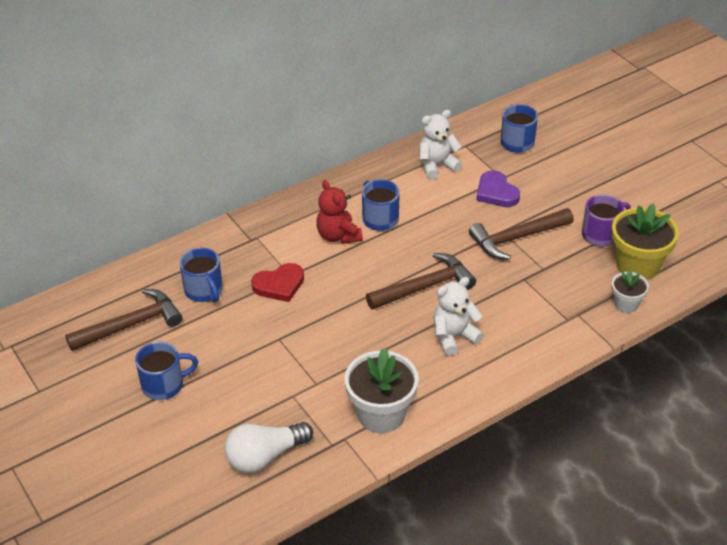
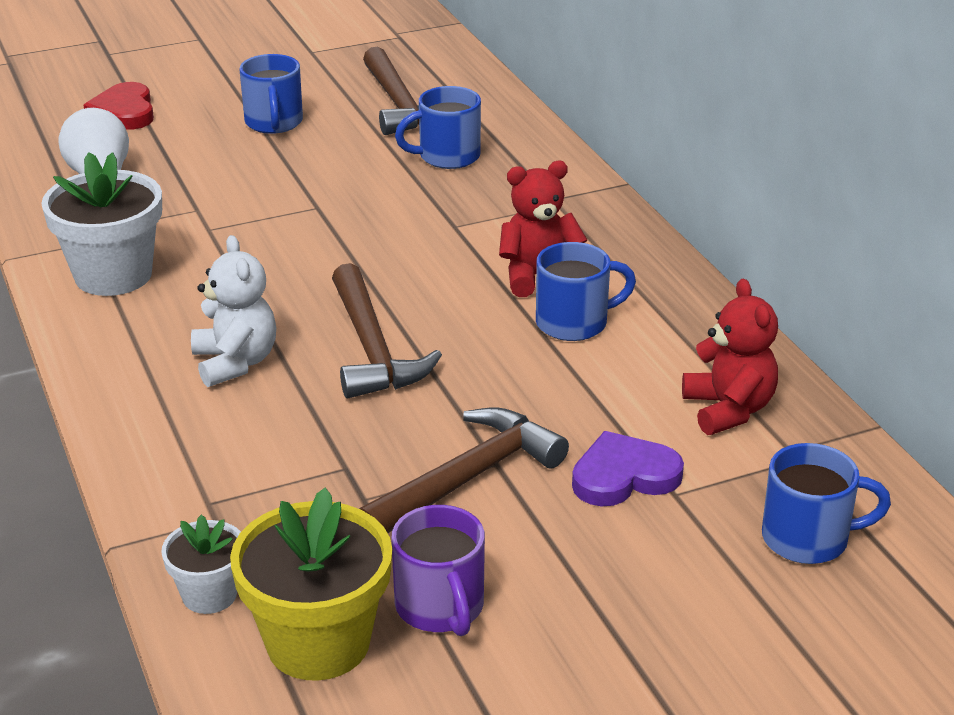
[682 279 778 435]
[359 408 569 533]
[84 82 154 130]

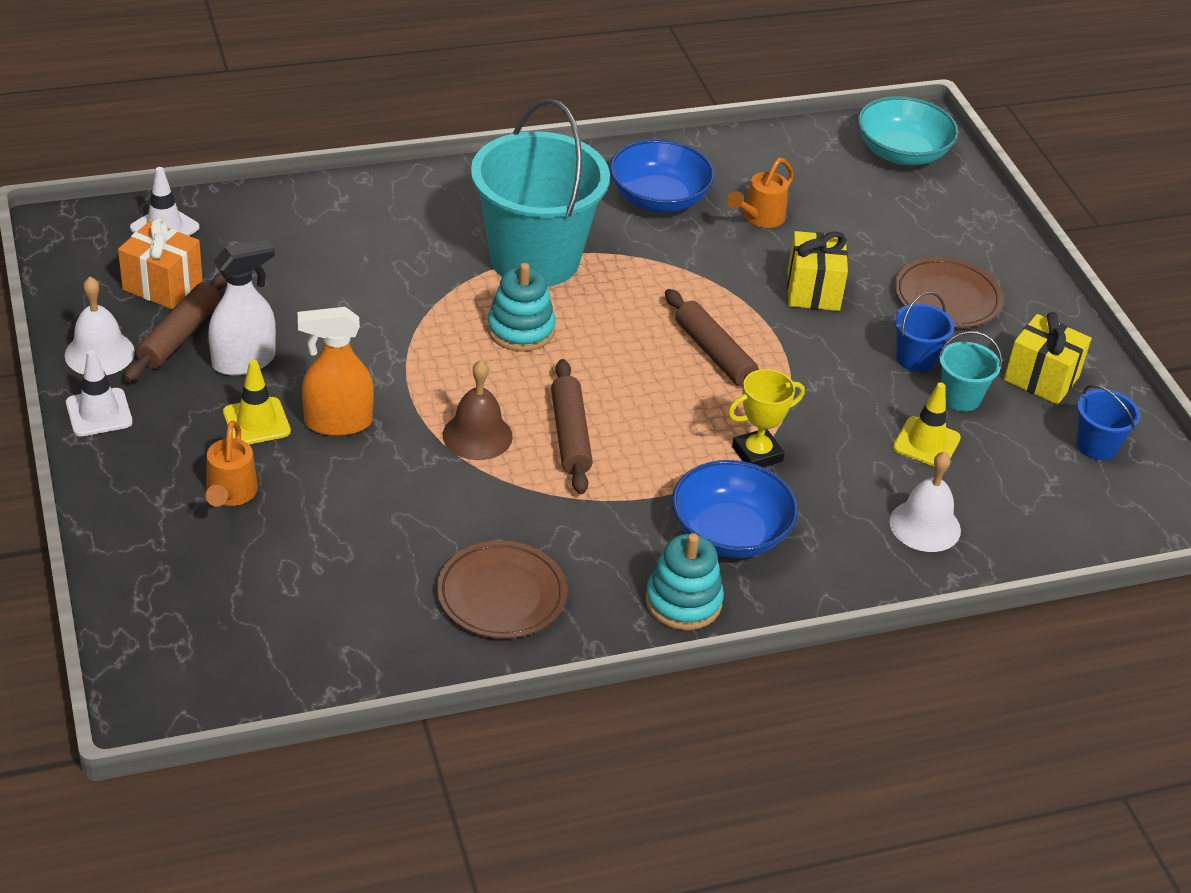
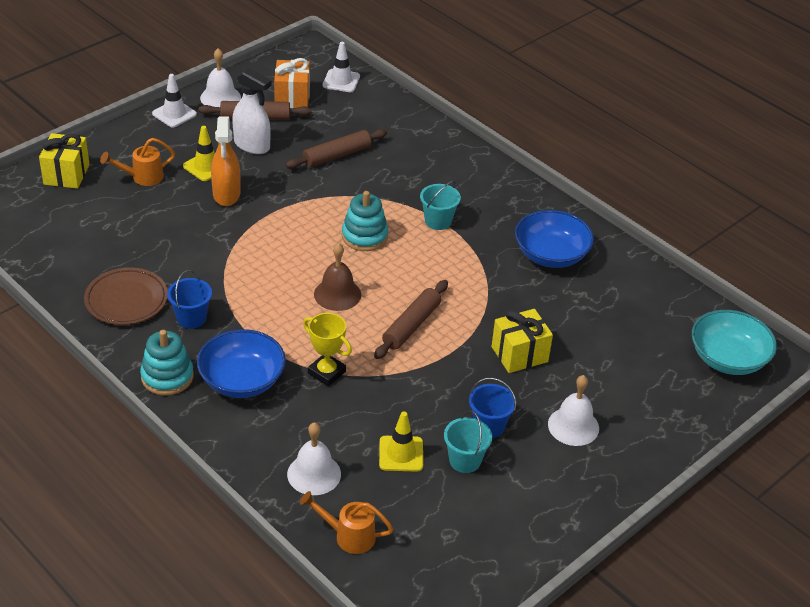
[420 181 461 230]
[300 491 394 554]
[548 375 599 446]
[211 116 241 206]
[39 133 90 189]
[286 129 387 169]
[314 243 361 311]
[167 270 212 329]

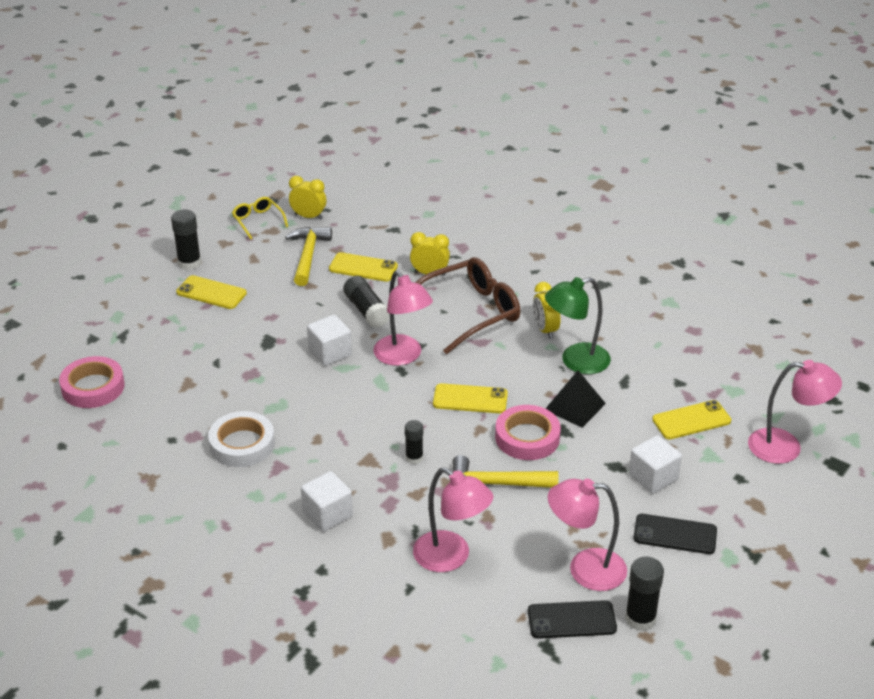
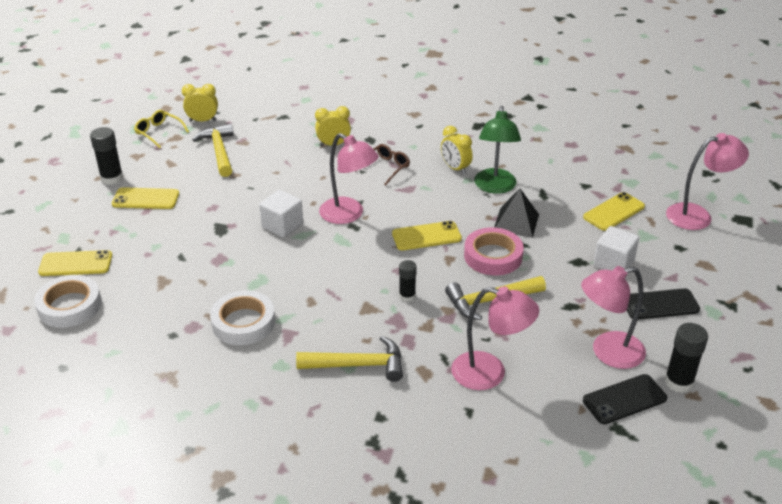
[38 250 112 276]
[355 144 410 186]
[343 276 390 328] (first image)
[474 106 521 194]
[34 275 102 328]
[296 336 403 382]

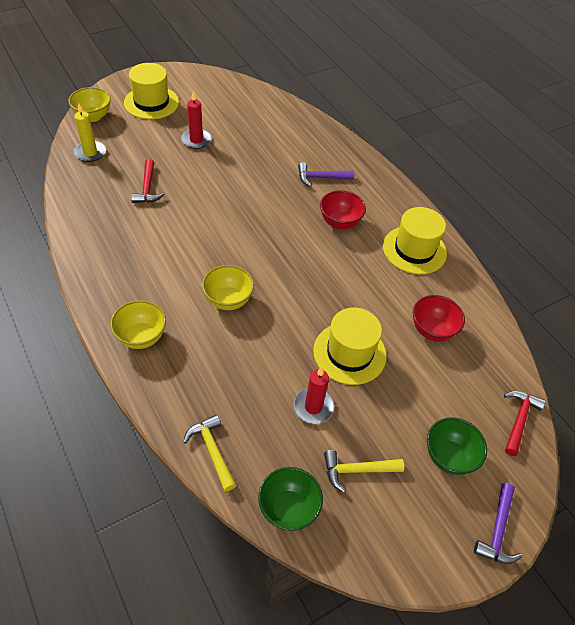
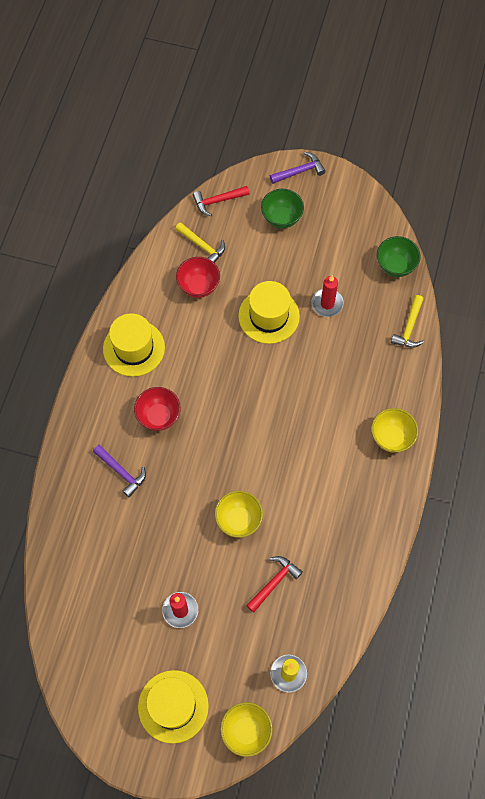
[215 491 263 538]
[175 222 225 263]

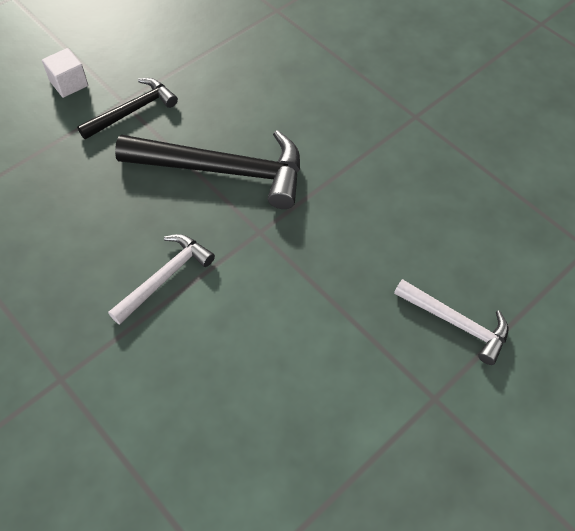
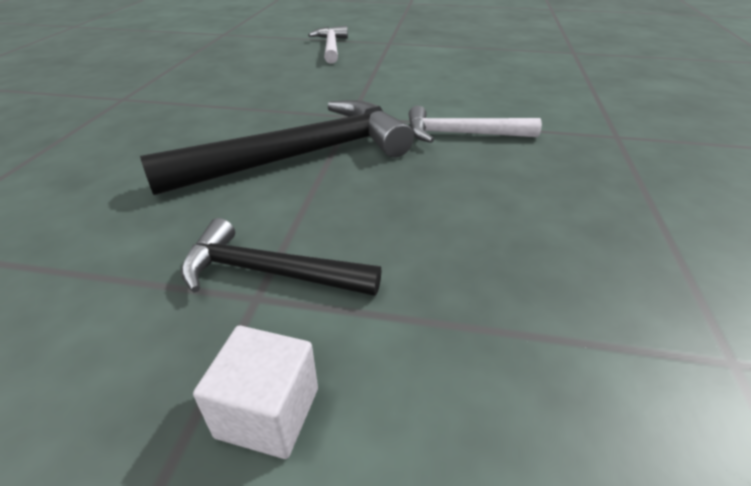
[140 100 414 195]

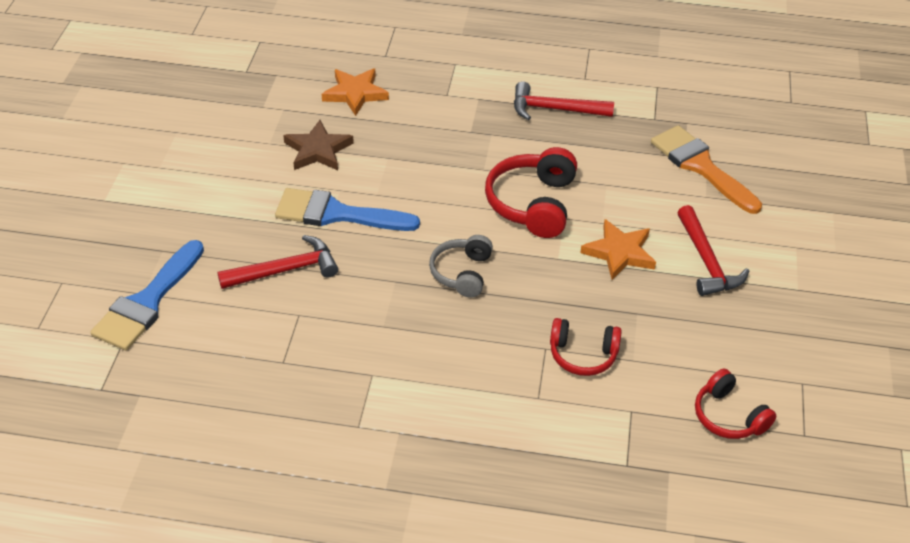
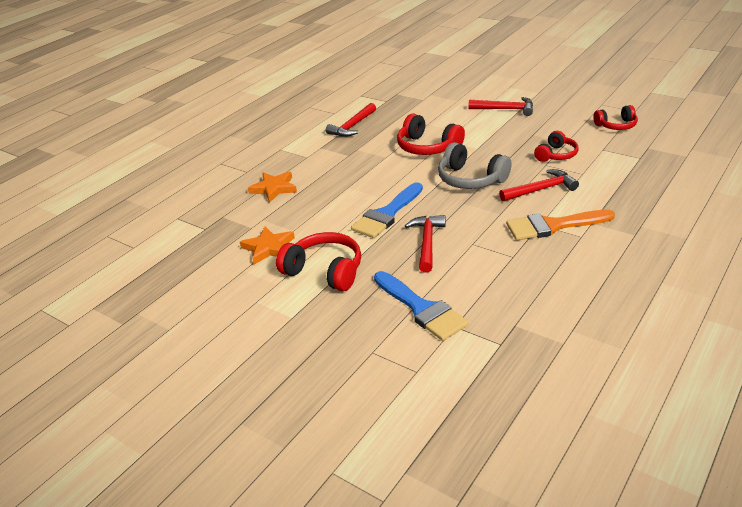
[283 120 354 170] (first image)
[506 209 615 240]
[240 227 295 265]
[438 142 512 189]
[499 169 579 201]
[276 232 361 291]

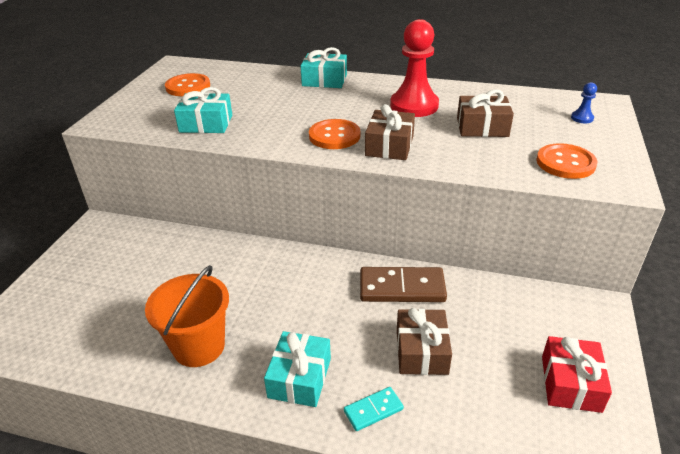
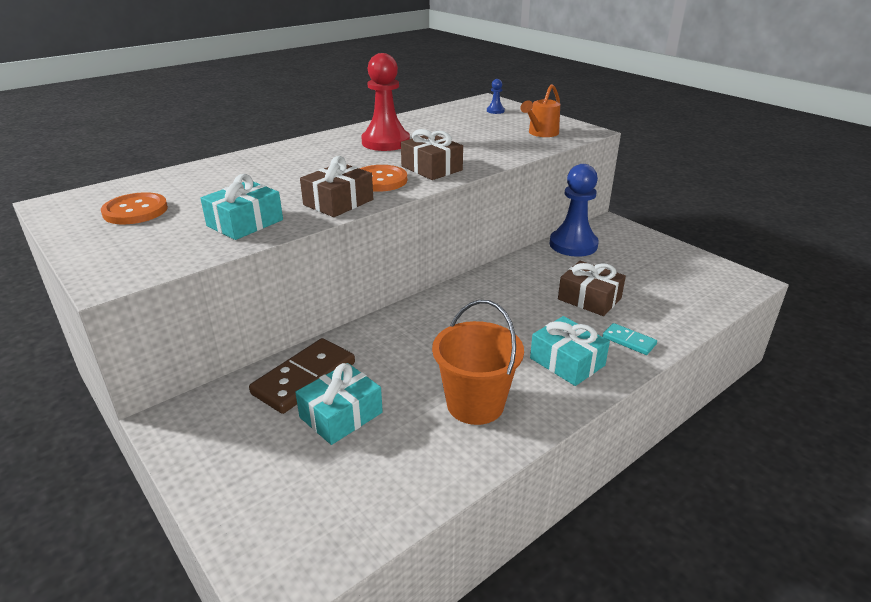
[295 363 383 445]
[300 156 373 217]
[520 84 560 137]
[249 338 355 414]
[542 336 612 413] (first image)
[603 323 657 355]
[550 164 599 257]

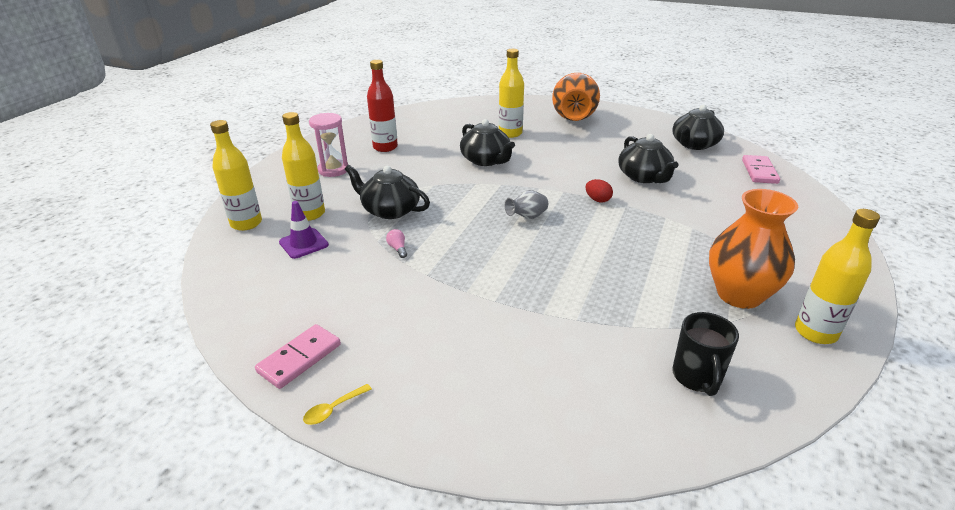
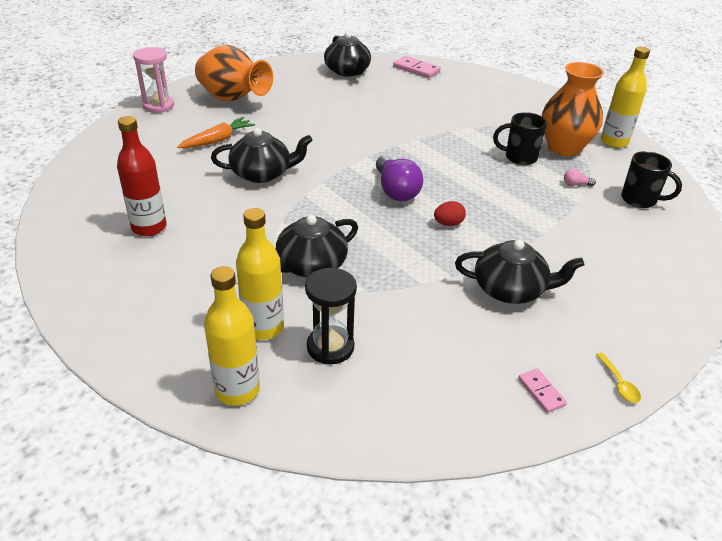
[177 117 255 148]
[133 47 174 113]
[455 240 584 304]
[434 201 466 226]
[376 155 423 201]
[305 268 357 364]
[564 169 596 186]
[518 368 567 413]
[493 112 547 165]

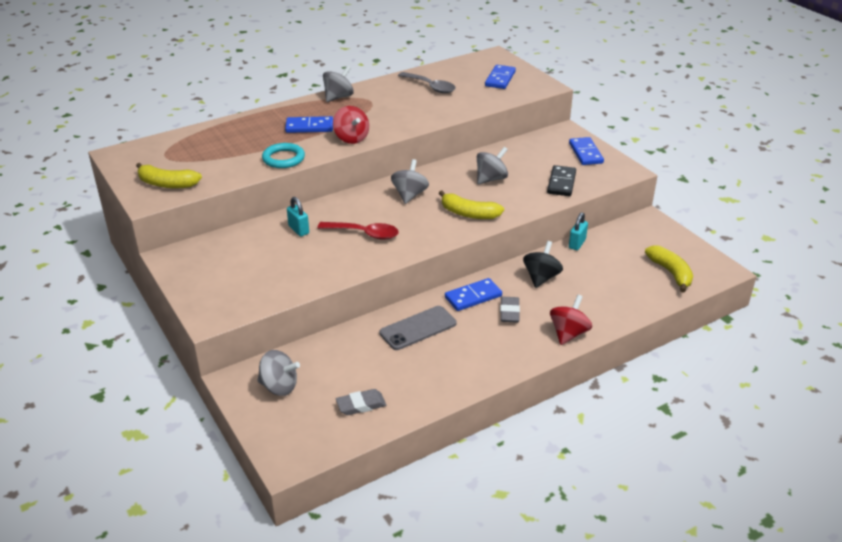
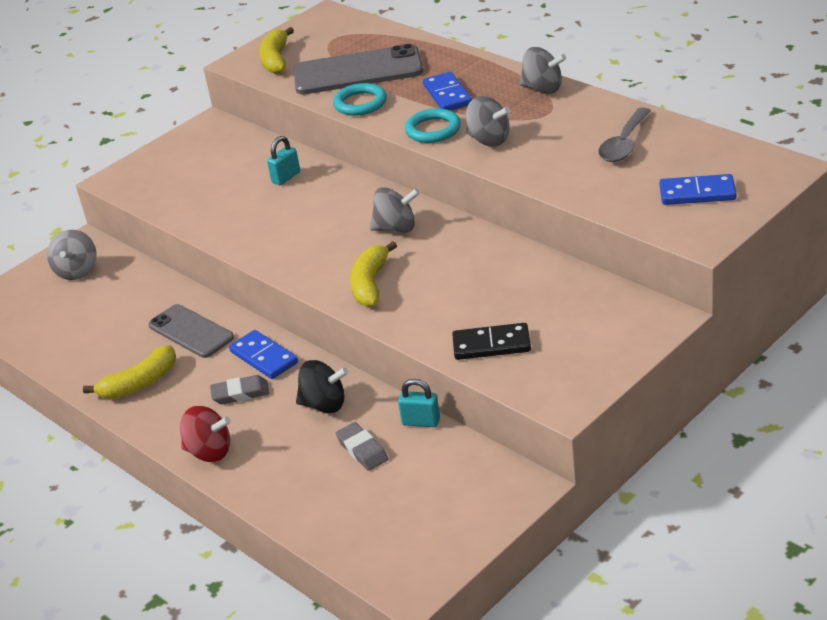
[405 108 461 143]
[569 137 604 165] (first image)
[466 96 510 147]
[318 222 399 240] (first image)
[83 345 176 399]
[335 422 388 471]
[293 44 423 95]

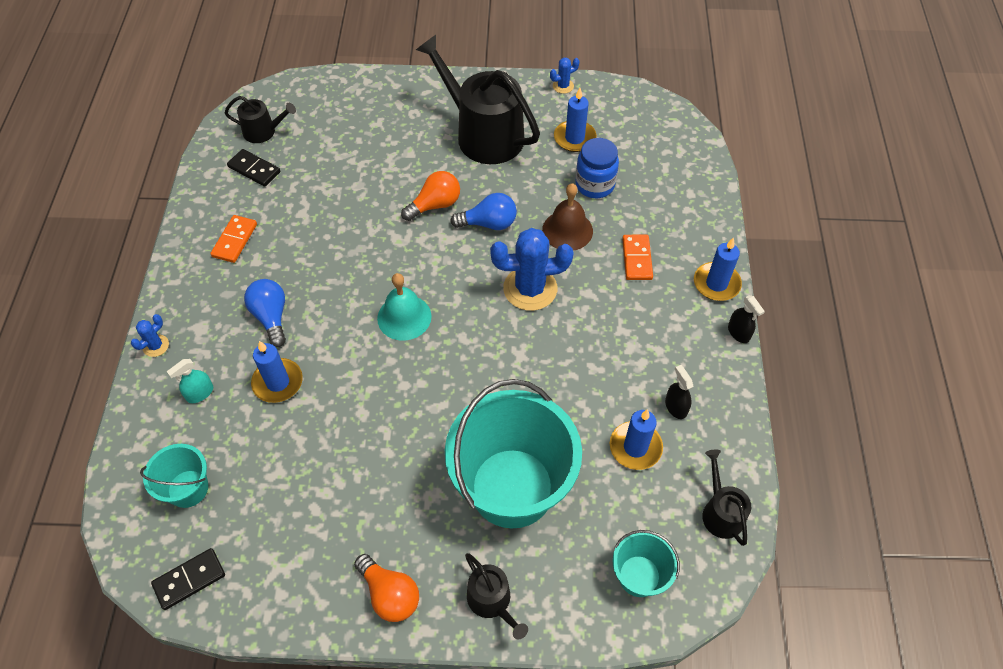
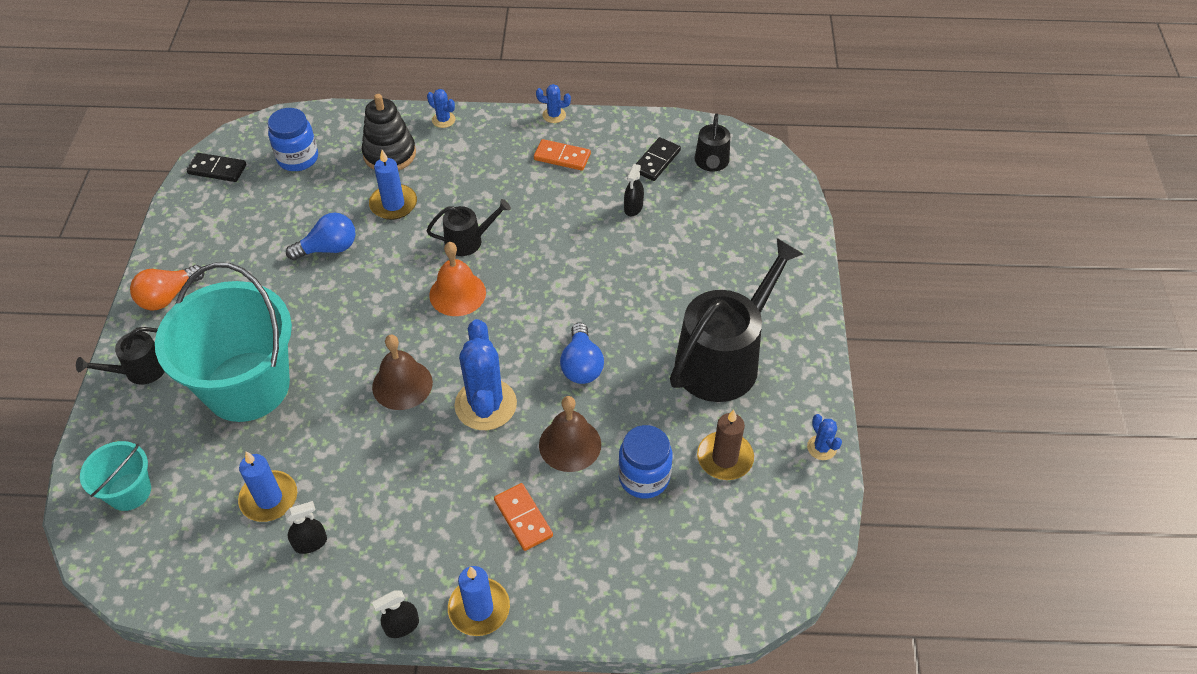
[697 410 754 480]
[401 171 460 221] (first image)
[494 483 553 551]
[429 242 486 316]
[286 213 356 260]
[362 94 416 171]
[268 108 318 171]
[426 199 511 256]
[187 153 246 182]
[536 84 571 123]
[624 164 644 216]
[372 335 433 410]

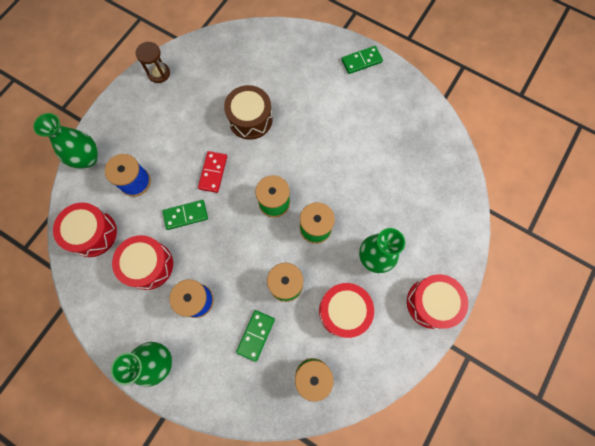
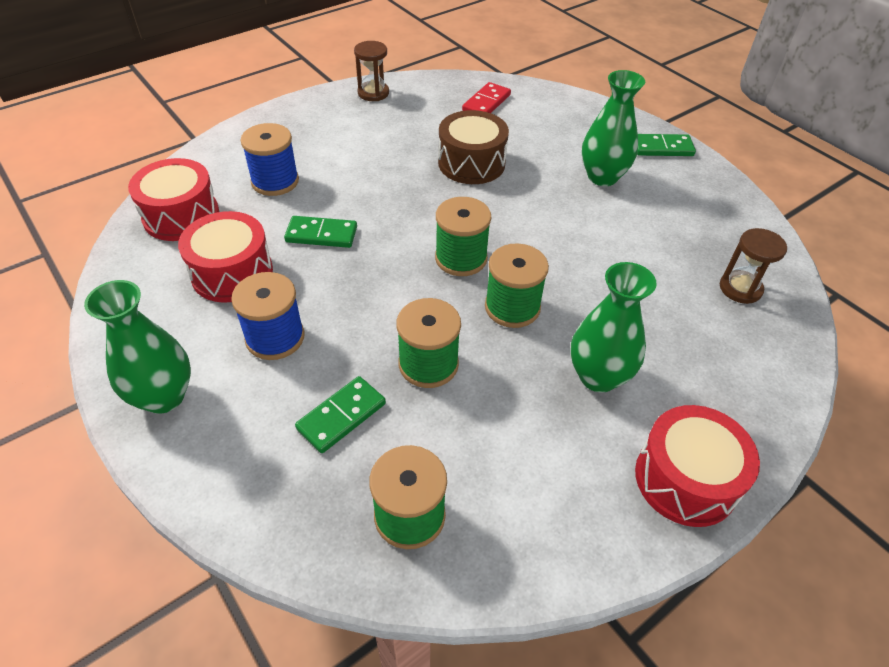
[582 70 645 186]
[462 82 511 113]
[319 283 374 338] (first image)
[720 228 787 304]

